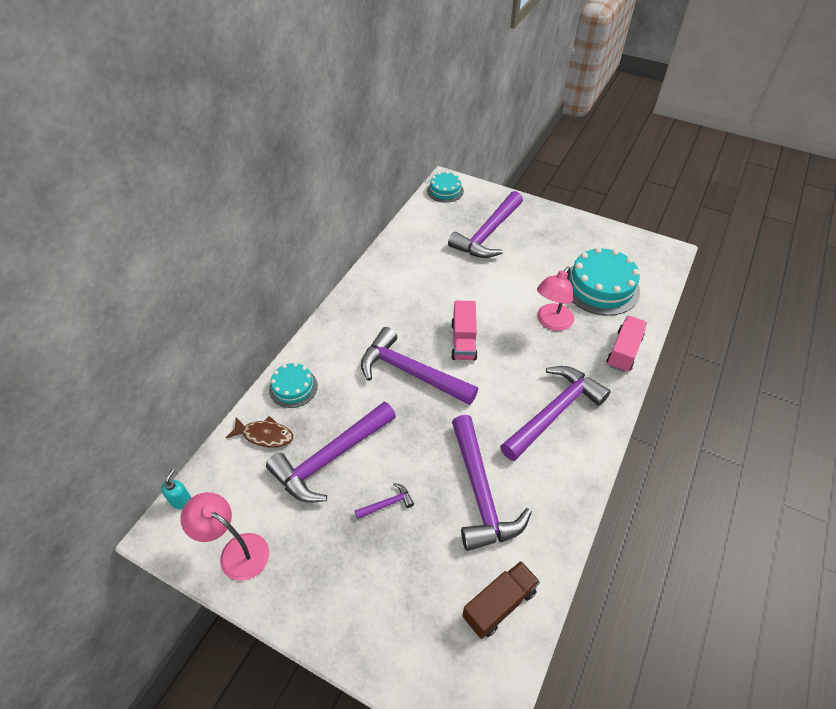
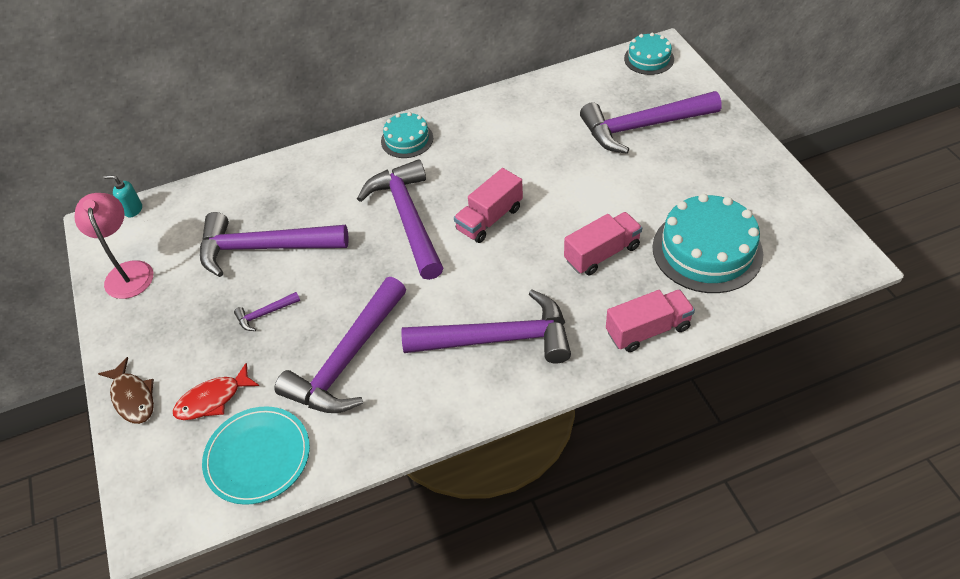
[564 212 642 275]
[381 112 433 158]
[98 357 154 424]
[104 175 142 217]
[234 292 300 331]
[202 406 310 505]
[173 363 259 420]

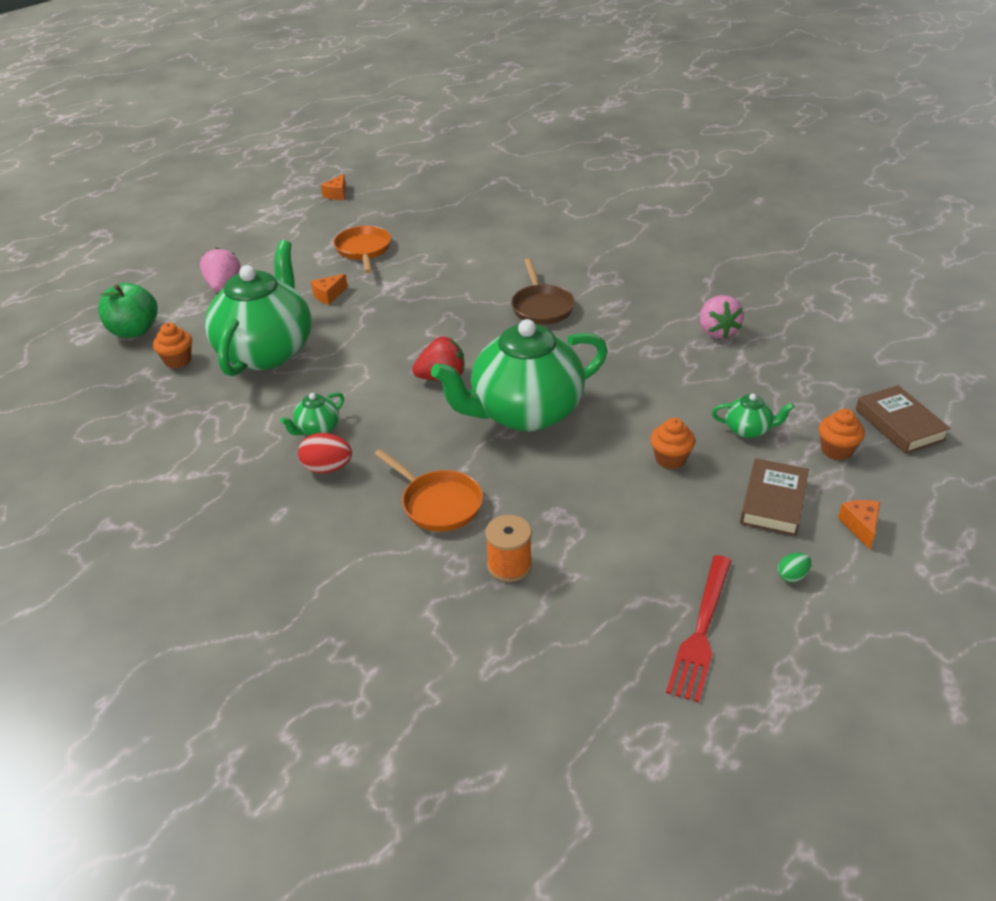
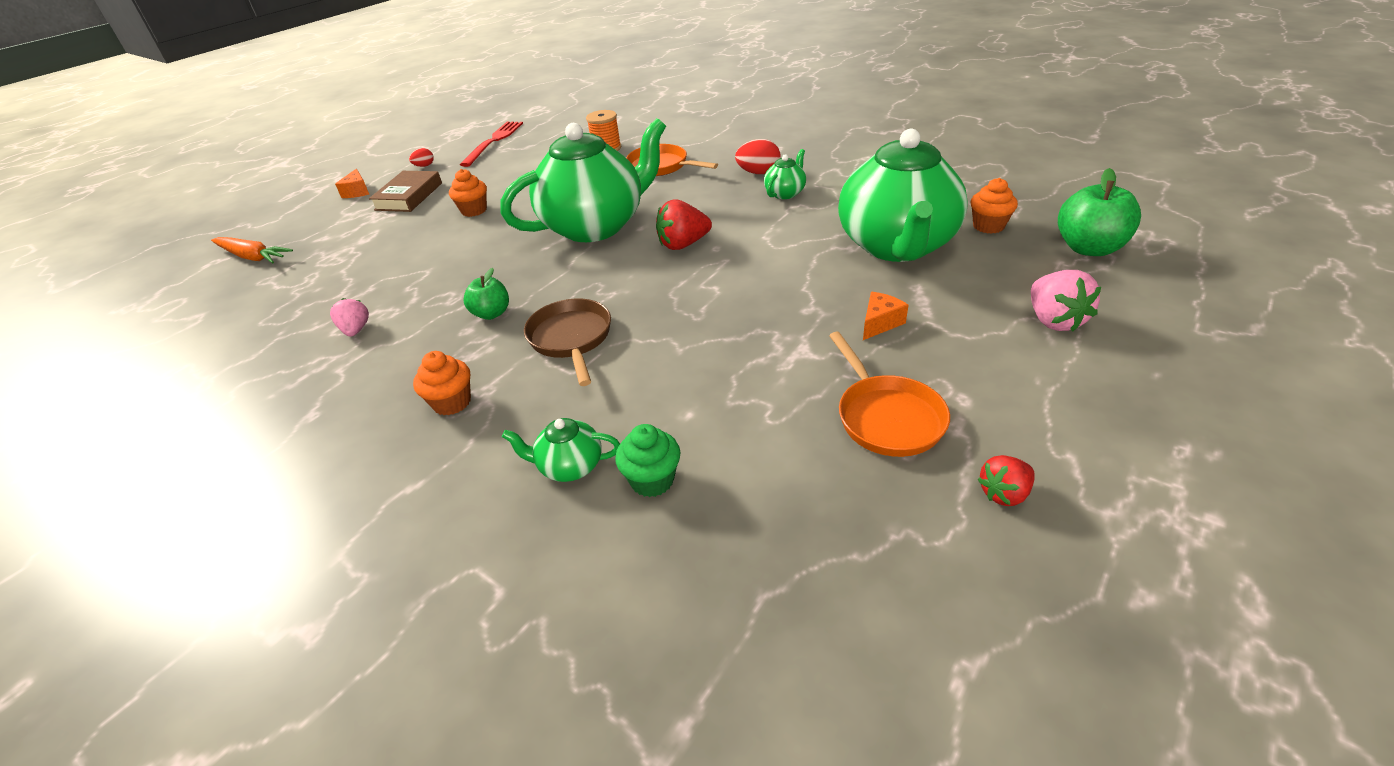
[321 174 346 200] (first image)
[330 298 369 337]
[211 237 293 263]
[502 418 620 482]
[413 351 471 415]
[409 148 434 167]
[464 268 509 320]
[615 424 680 497]
[978 455 1035 506]

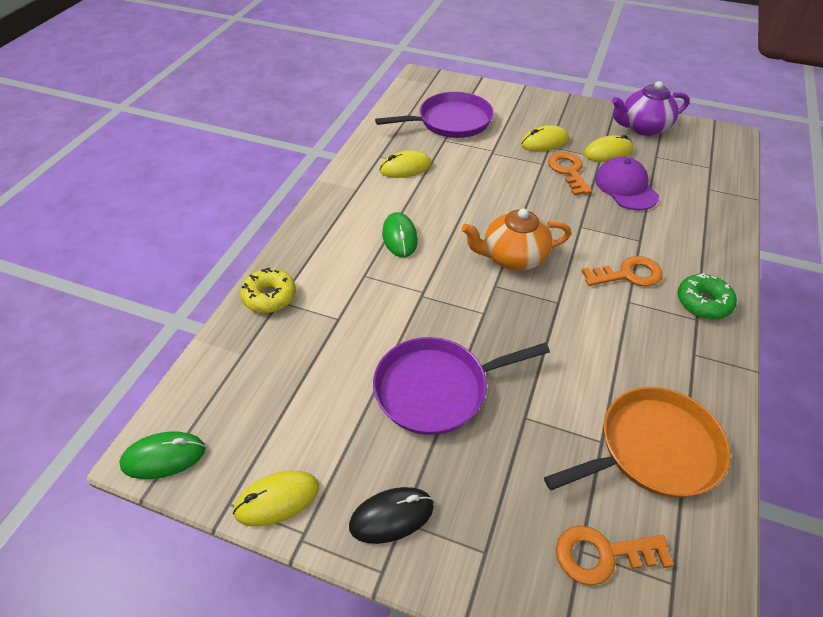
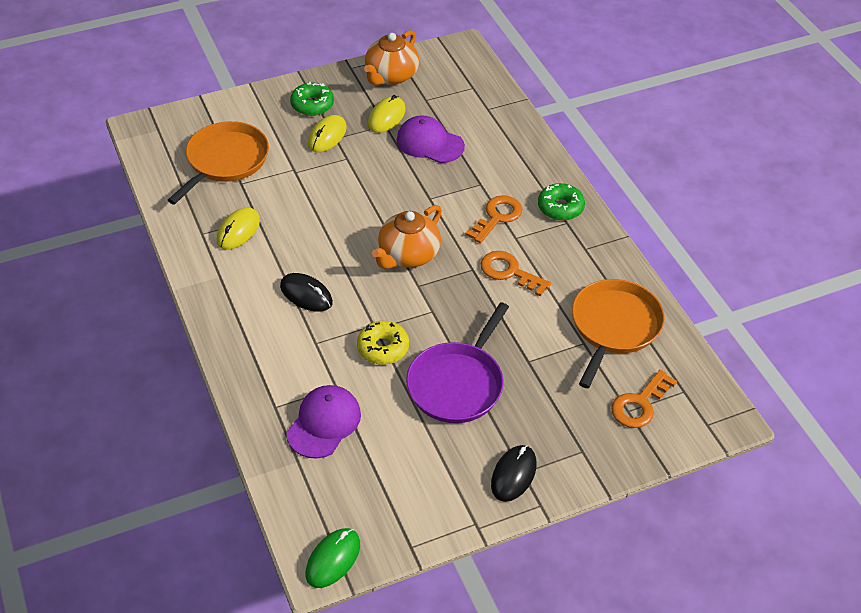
[364 30 419 85]
[168 121 269 204]
[481 251 551 297]
[280 273 333 312]
[357 321 409 365]
[233 471 319 527] (first image)
[290 82 334 116]
[286 385 361 459]

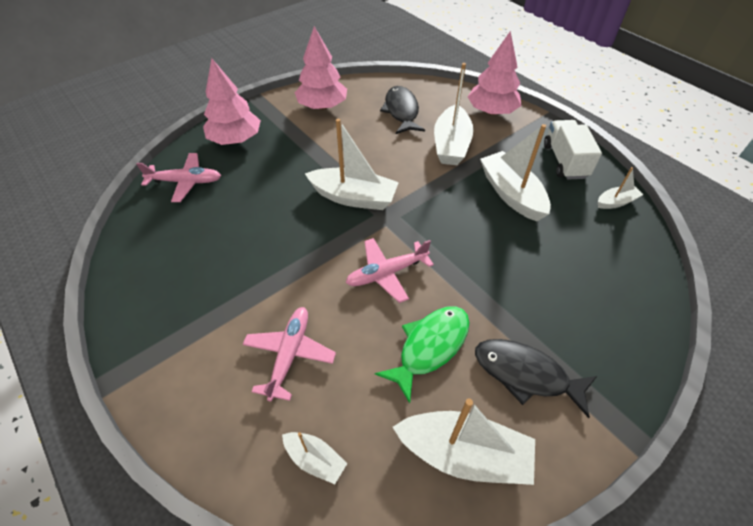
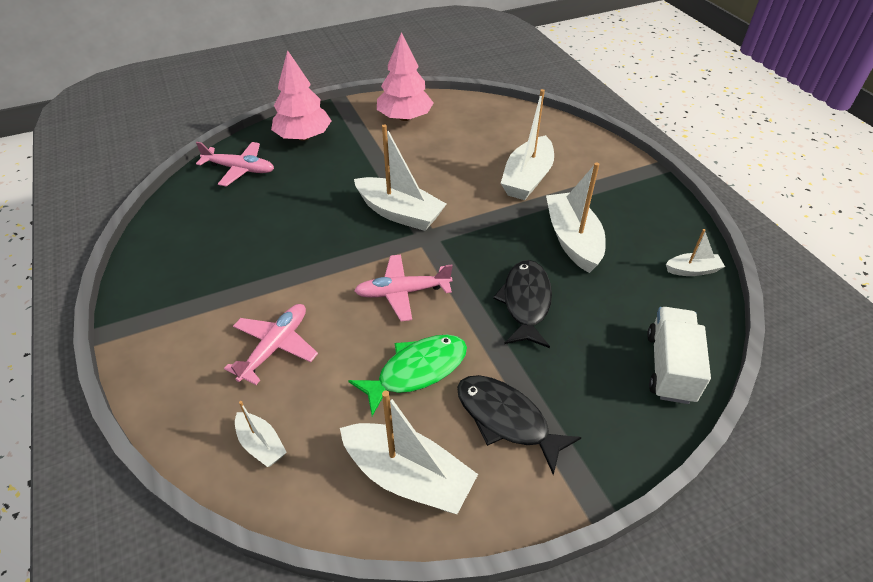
[468 31 522 115] (first image)
[493 260 552 348]
[647 307 711 404]

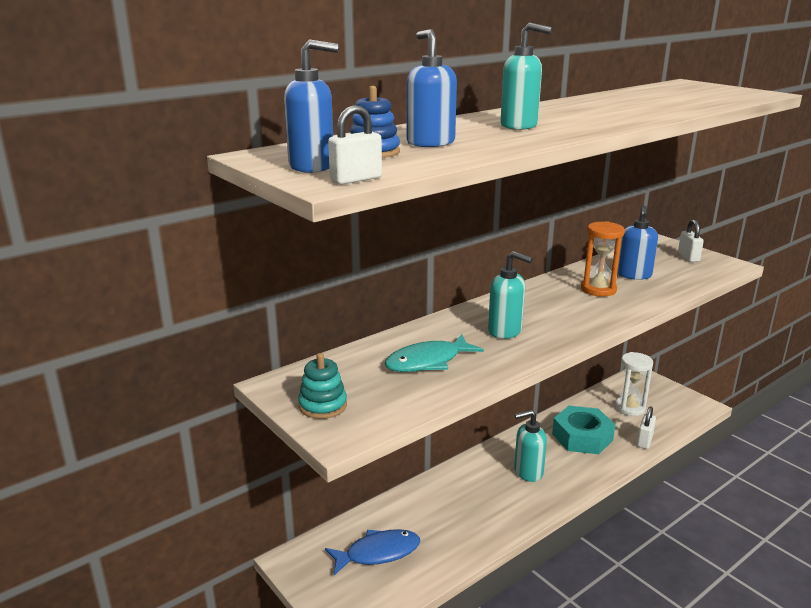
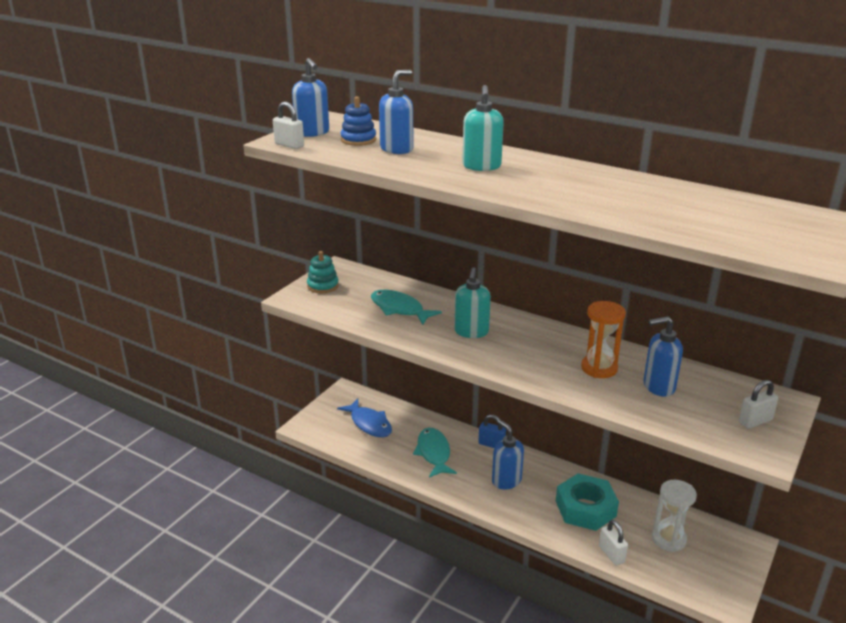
[599 520 628 565]
[492 419 524 489]
[478 415 506 448]
[413 428 457 478]

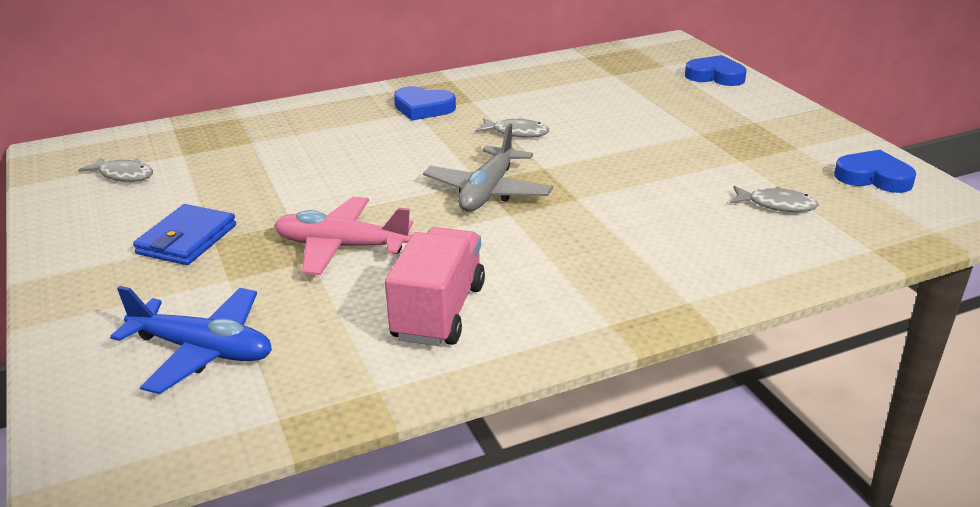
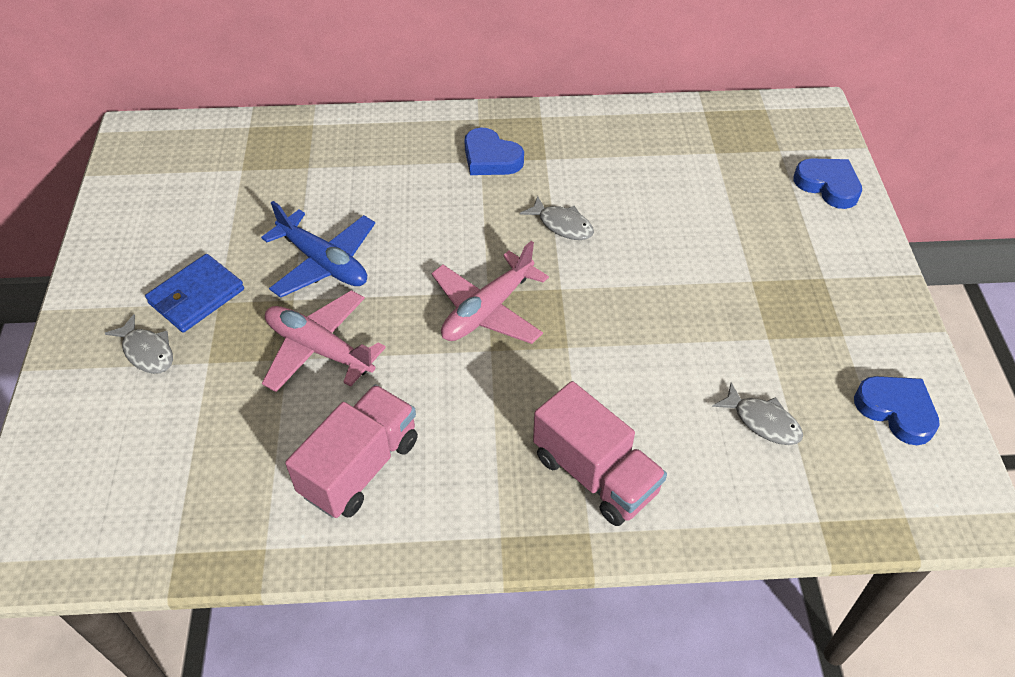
[431 241 549 344]
[104 314 173 374]
[261 201 375 298]
[533 381 667 526]

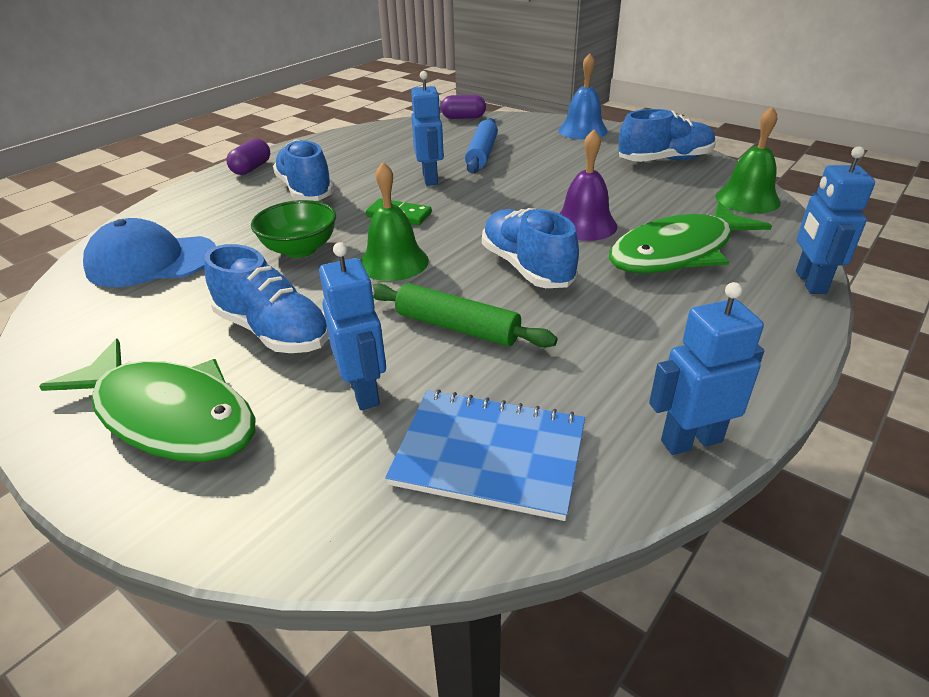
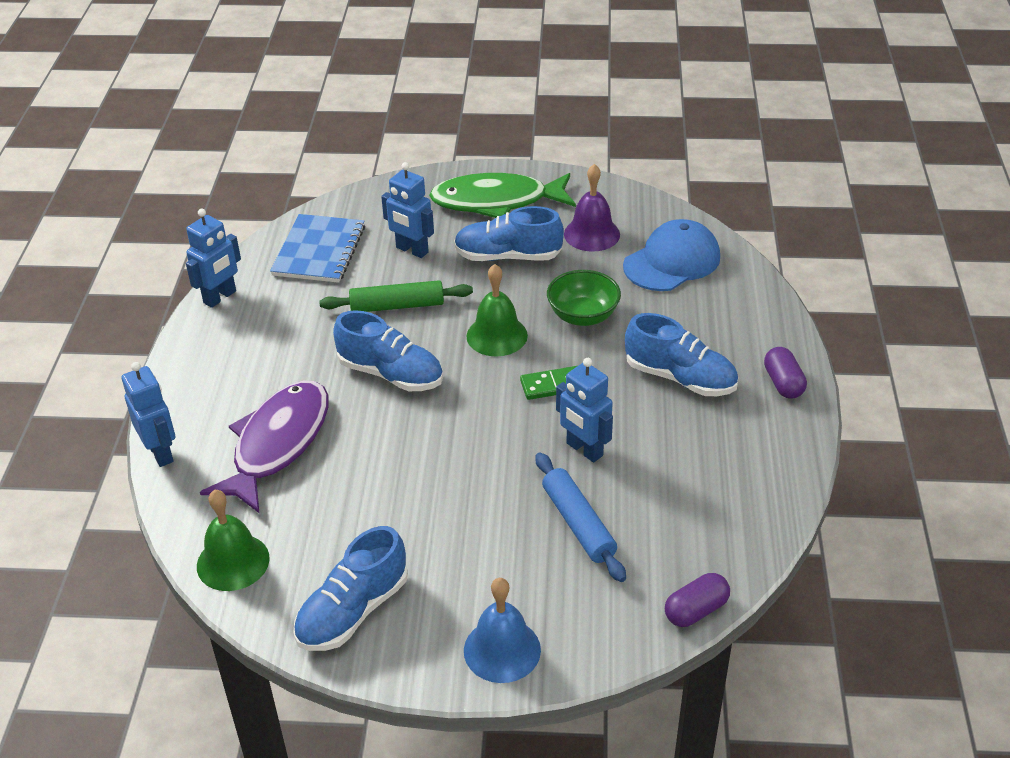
[564 164 620 252]
[200 380 329 514]
[270 214 365 283]

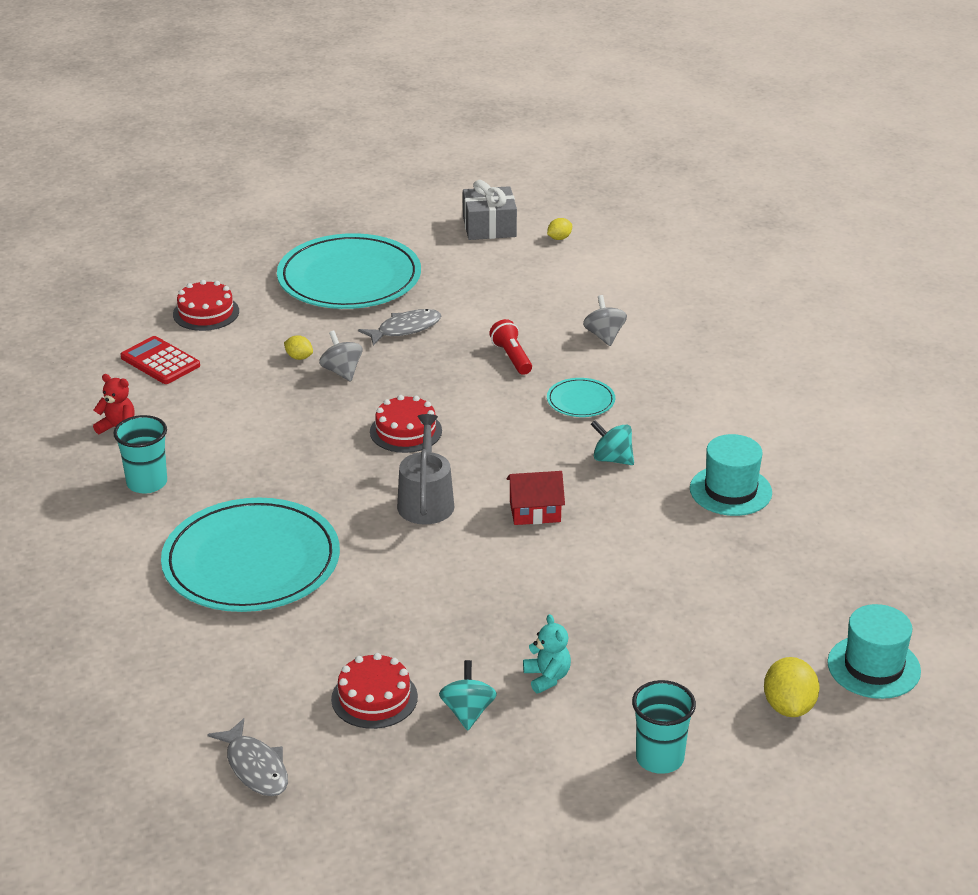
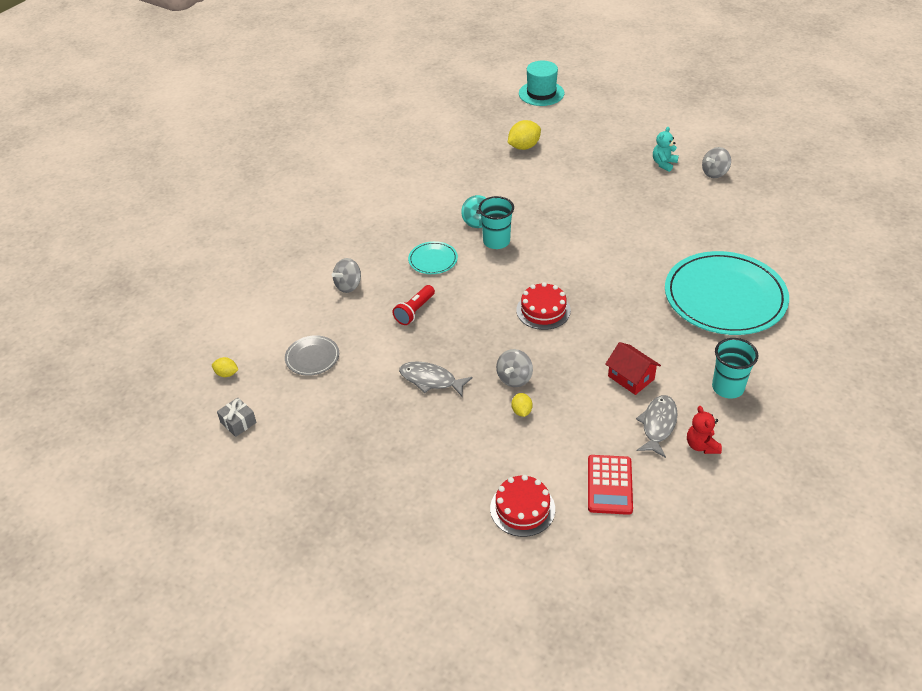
[217 398 257 437]
[277 233 421 309] (first image)
[397 414 454 525] (first image)
[690 434 772 516] (first image)
[605 342 661 395]
[331 653 418 729] (first image)
[508 120 541 150]
[702 147 731 178]
[478 196 514 249]
[636 395 678 458]
[285 335 339 376]

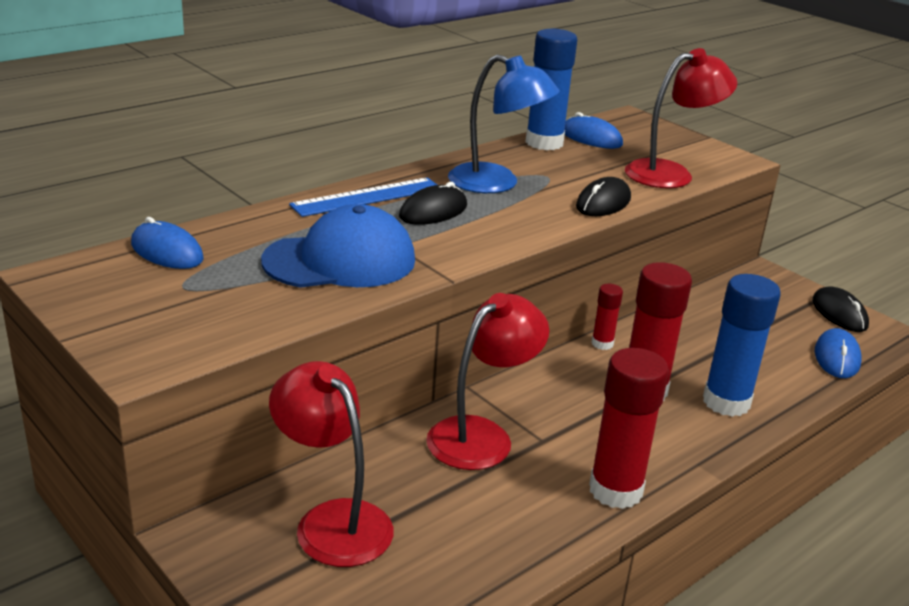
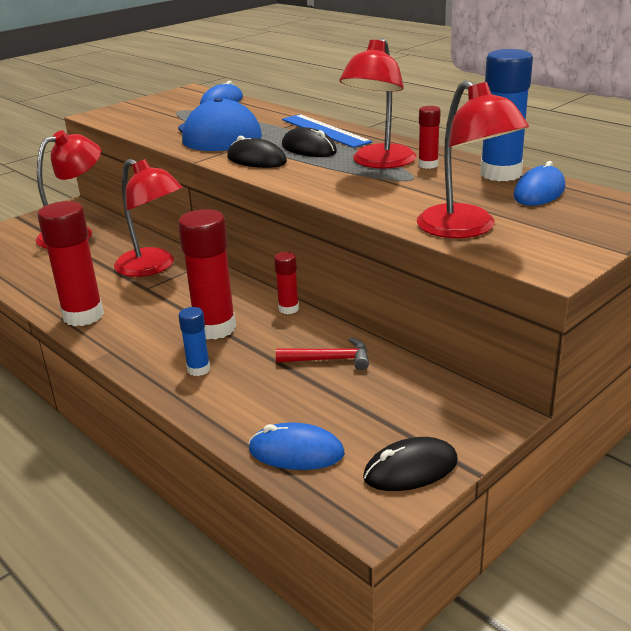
[339 38 417 169]
[227 136 287 168]
[178 307 210 376]
[418 106 441 169]
[276 338 369 370]

